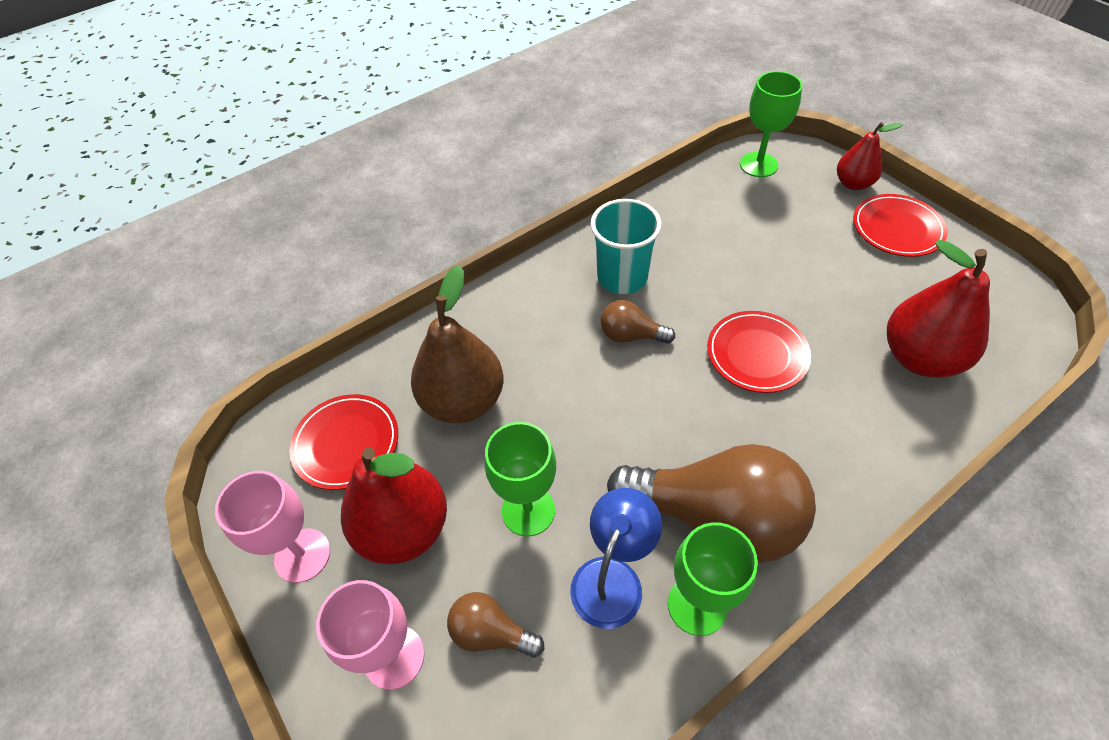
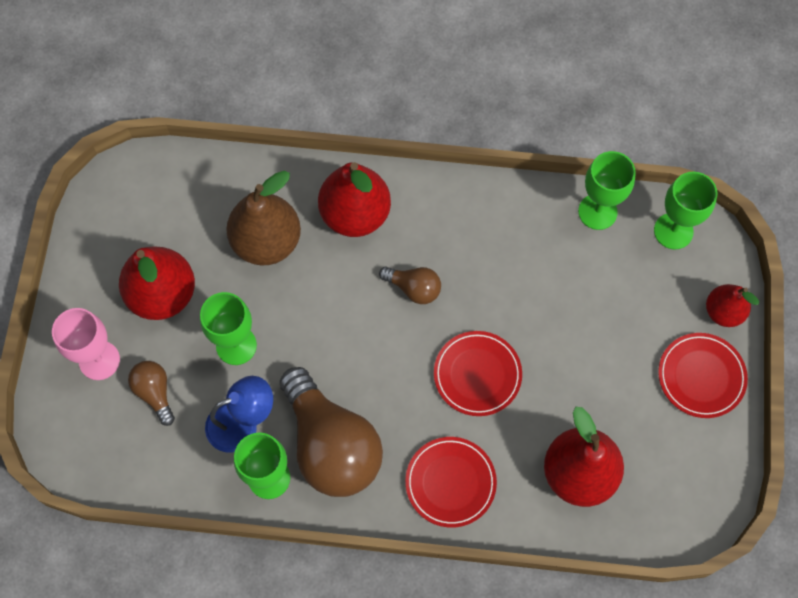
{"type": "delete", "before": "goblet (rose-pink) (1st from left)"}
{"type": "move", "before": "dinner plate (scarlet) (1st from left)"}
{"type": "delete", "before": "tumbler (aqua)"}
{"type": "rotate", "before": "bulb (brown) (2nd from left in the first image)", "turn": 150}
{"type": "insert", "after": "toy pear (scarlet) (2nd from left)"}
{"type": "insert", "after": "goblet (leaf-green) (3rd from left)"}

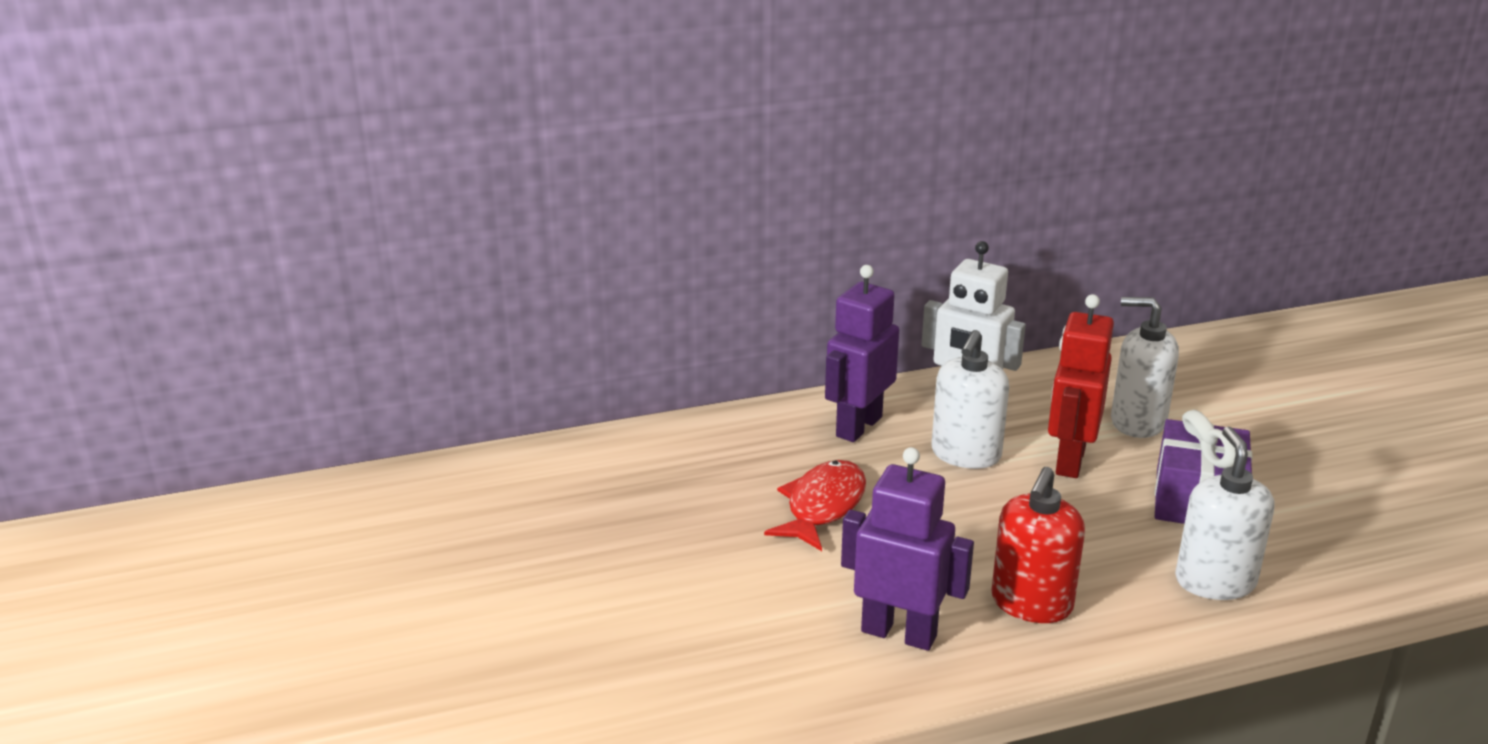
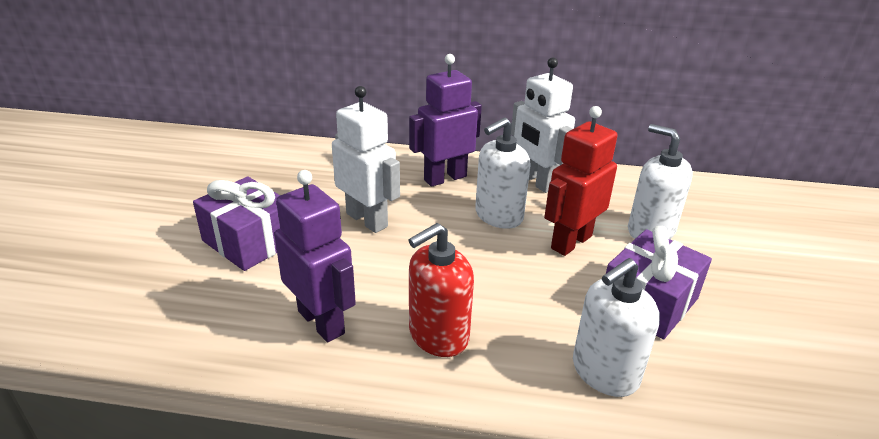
{"type": "replace", "before": "fish (scarlet)", "after": "robot (pure white) (1st from left)"}
{"type": "rotate", "before": "pump bottle (pure white) (3rd from left in the first image)", "turn": -150}
{"type": "insert", "after": "gift (purple) (1st from left)"}

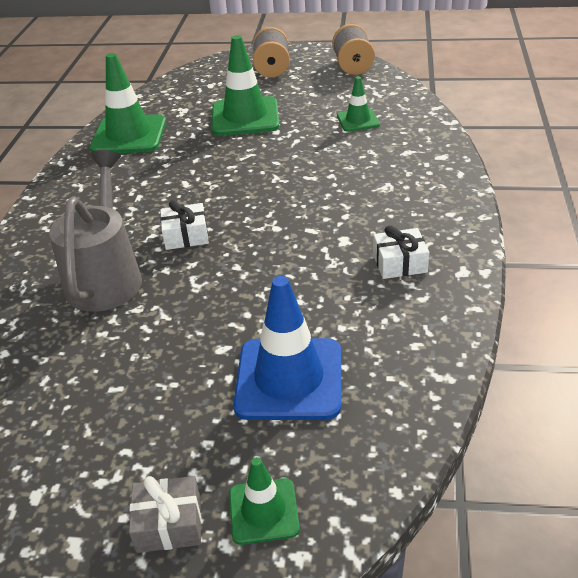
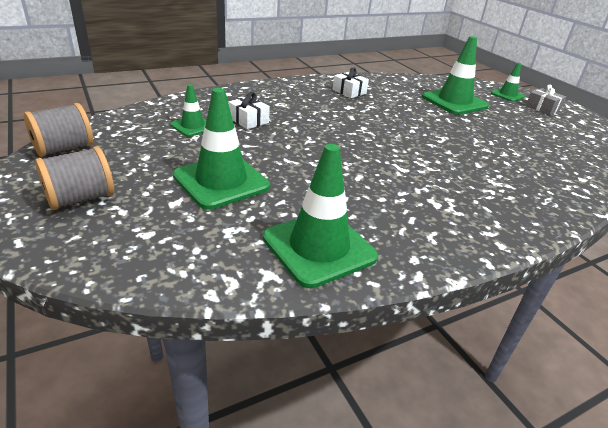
{"type": "delete", "before": "watering can (grey)"}
{"type": "move", "before": "gift (pure white) (1st from left)"}
{"type": "recolor", "before": "traffic cone (blue)", "after": "traffic cone (leaf-green) (4th from left)"}

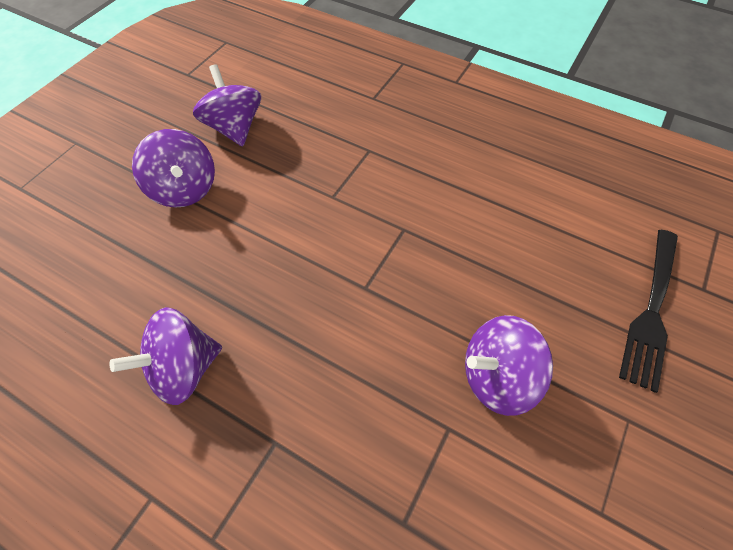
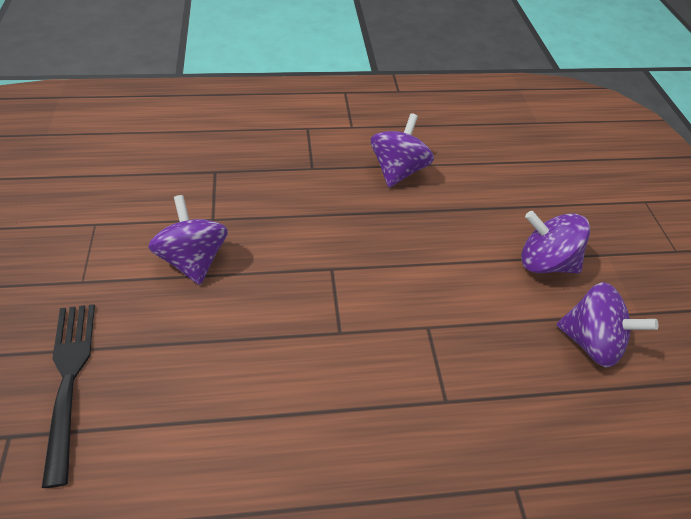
{"type": "rotate", "before": "whirligig (purple) (4th from left in the first image)", "turn": -60}

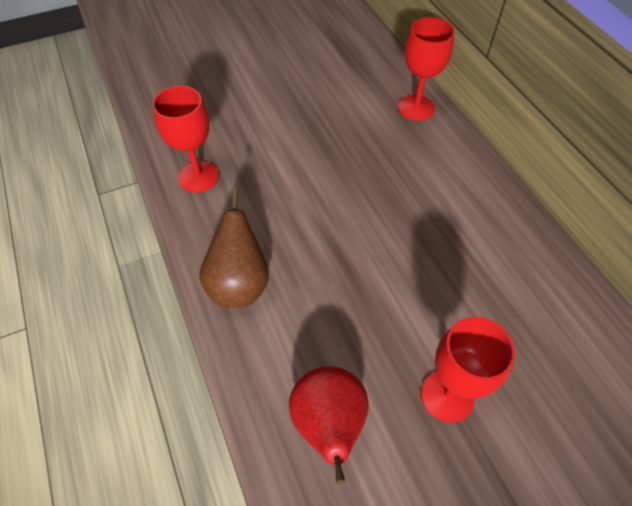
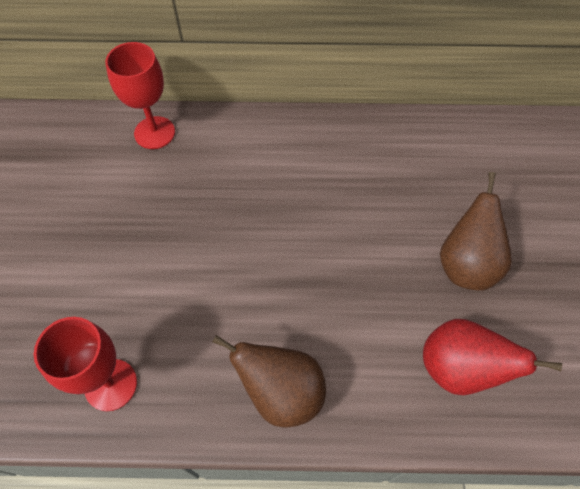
{"type": "replace", "before": "goblet (scarlet) (3rd from left)", "after": "toy pear (brown) (2nd from left)"}

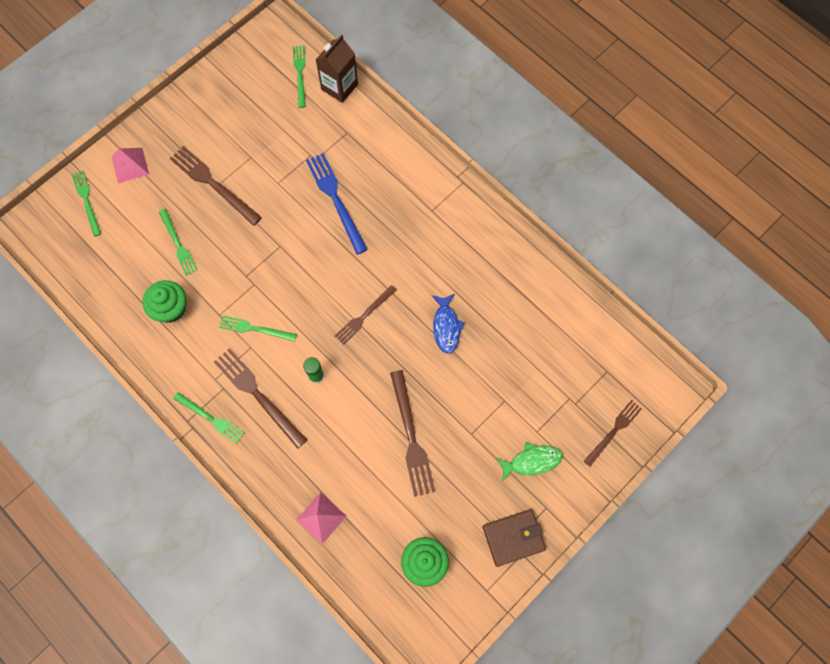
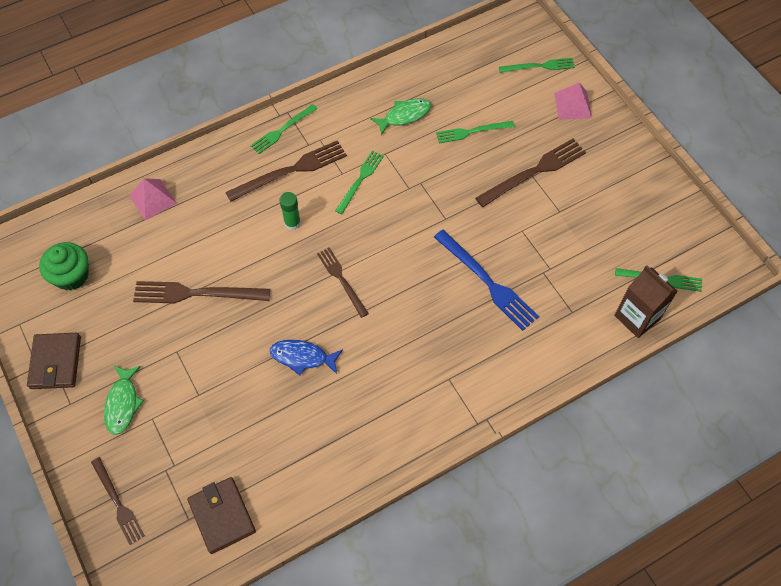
{"type": "replace", "before": "fairy cake (leaf-green) (1st from left)", "after": "fish (leaf-green) (2nd from left)"}
{"type": "rotate", "before": "fork (blue)", "turn": 60}
{"type": "insert", "after": "card wallet (brown) (2nd from left)"}

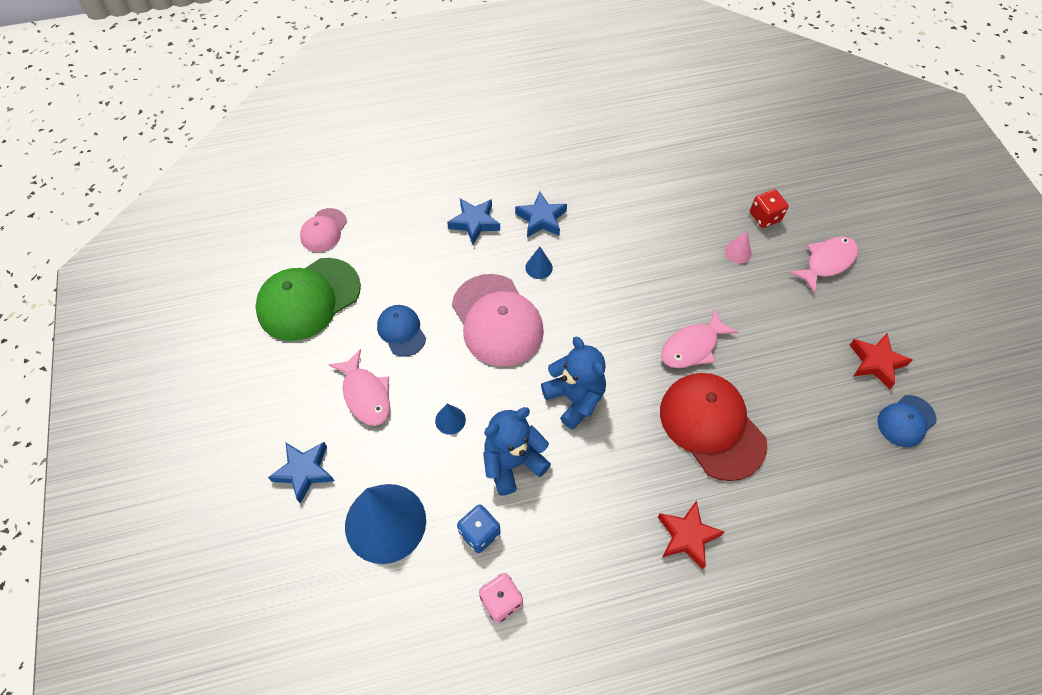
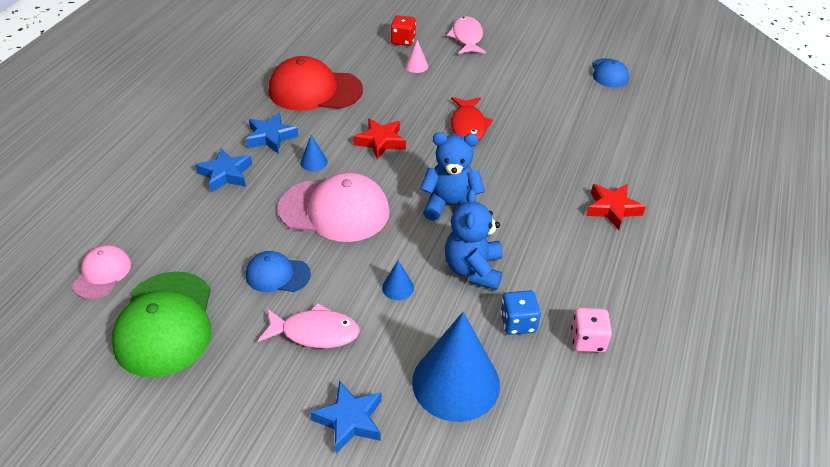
{"type": "rotate", "before": "cap (rose-pink) (1st from left)", "turn": -135}
{"type": "move", "before": "cap (scarlet)"}
{"type": "recolor", "before": "fish (rose-pink) (2nd from left)", "after": "fish (scarlet)"}
{"type": "move", "before": "star shape (scarlet) (2nd from left in the first image)", "after": "star shape (scarlet) (1st from left)"}

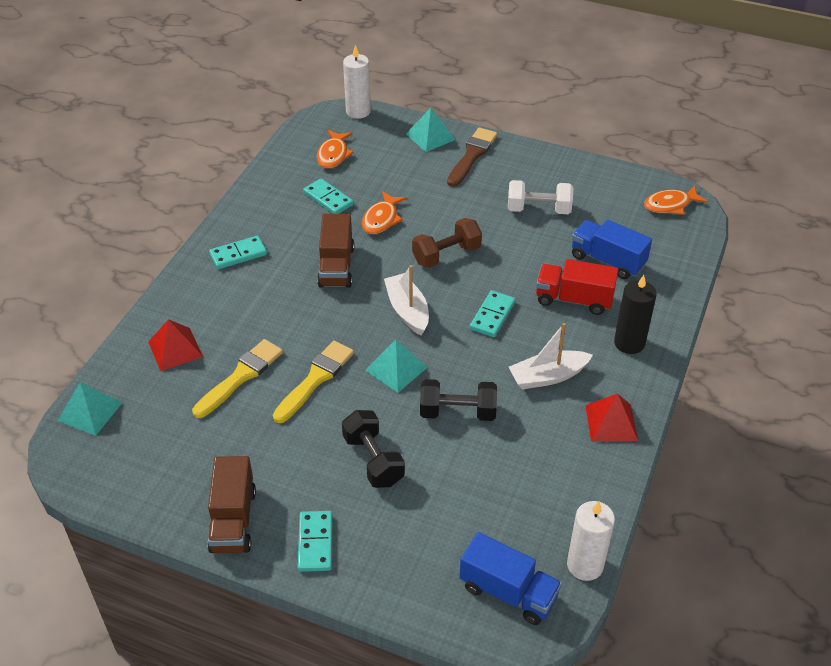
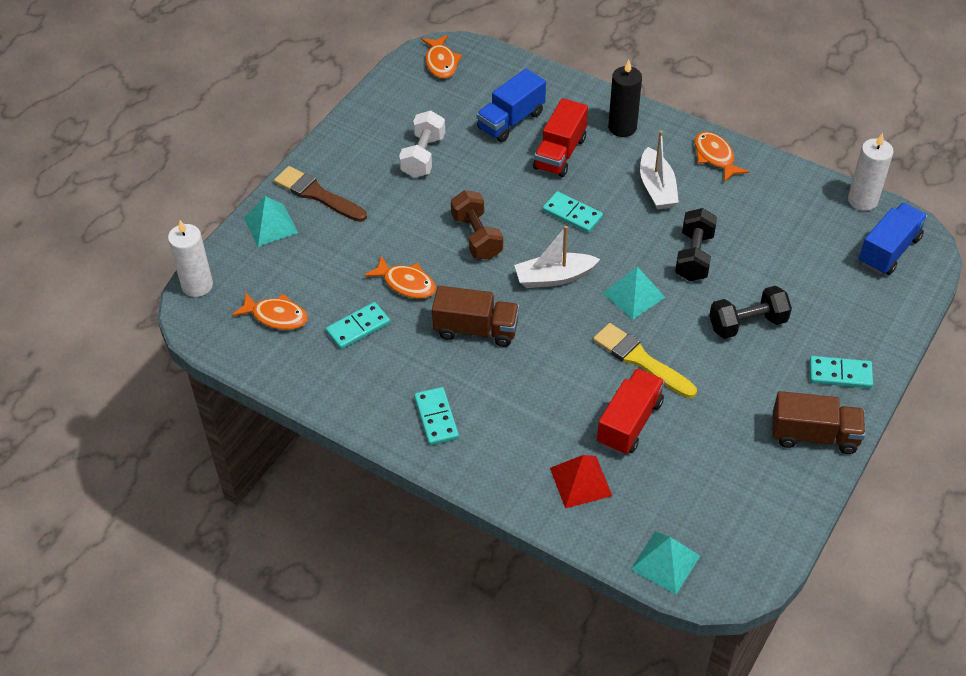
{"type": "replace", "before": "paintbrush (yellow) (1st from left)", "after": "lorry (scarlet) (2nd from left)"}
{"type": "replace", "before": "pyramid shape (scarlet) (2nd from left)", "after": "fish (orange-coloured) (4th from left)"}

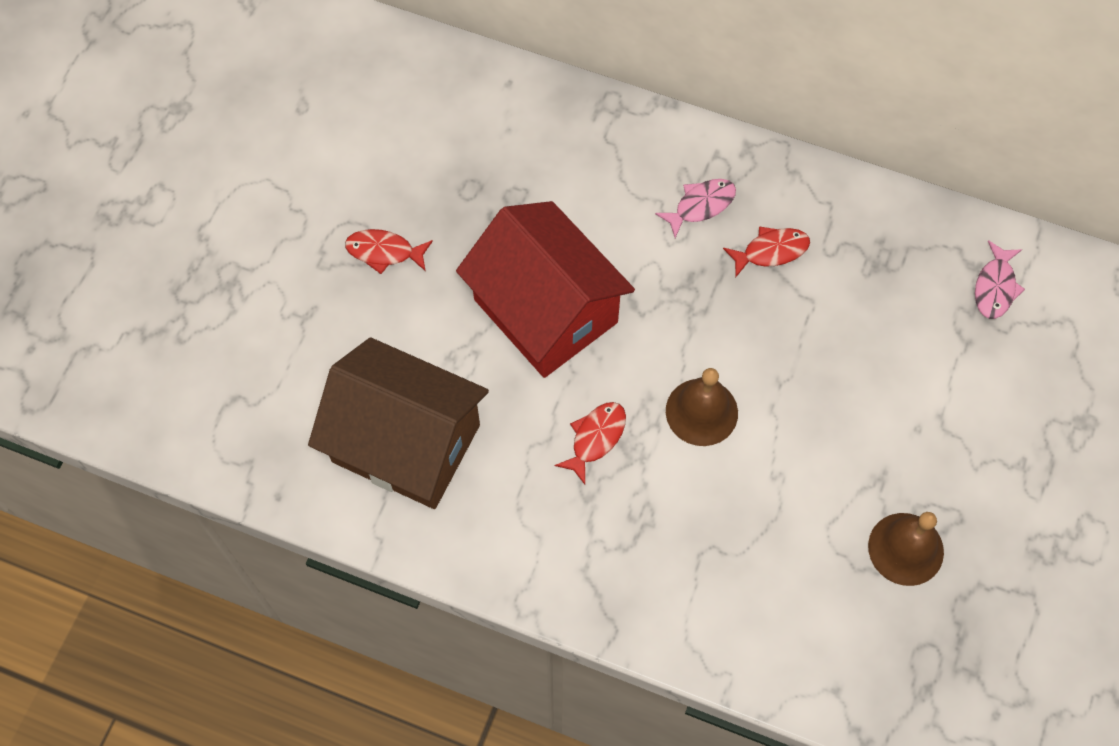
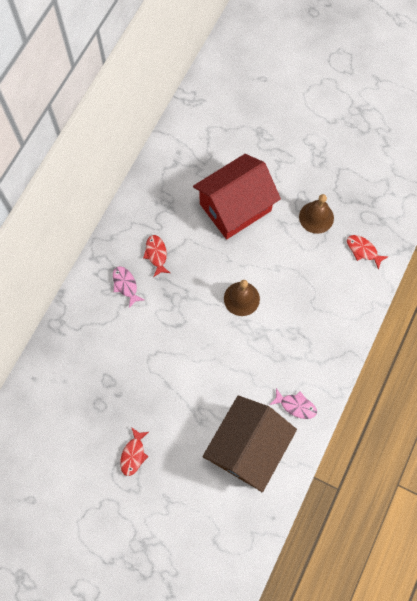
{"type": "move", "before": "house (scarlet)"}
{"type": "move", "before": "fish (scarlet) (2nd from left in the first image)", "after": "fish (scarlet) (3rd from left)"}
{"type": "move", "before": "fish (rose-pink) (2nd from left)"}

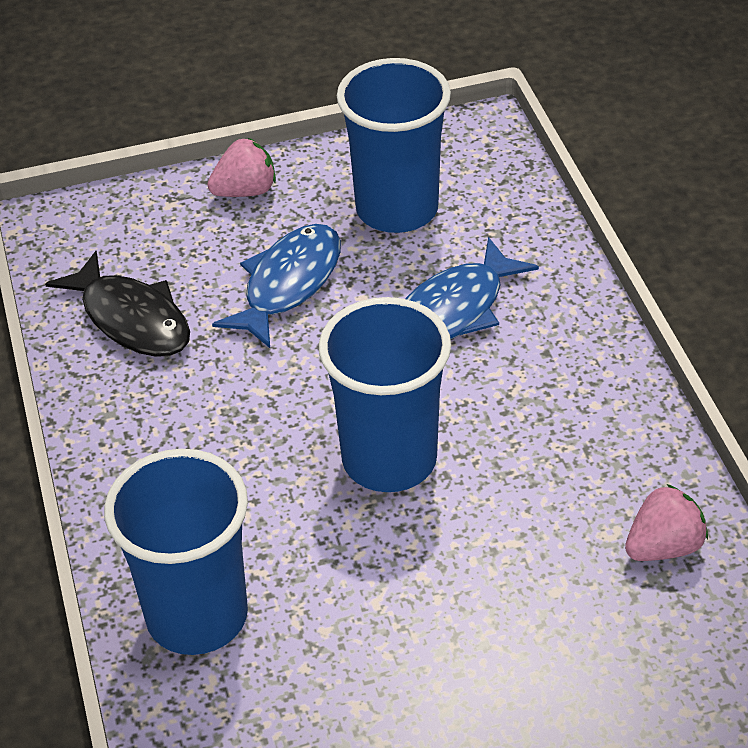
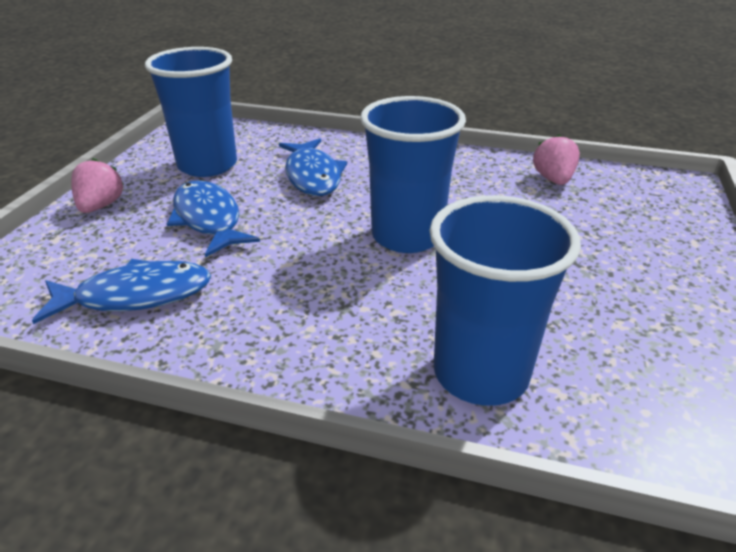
{"type": "recolor", "before": "fish (jet-black)", "after": "fish (blue) (1st from left)"}

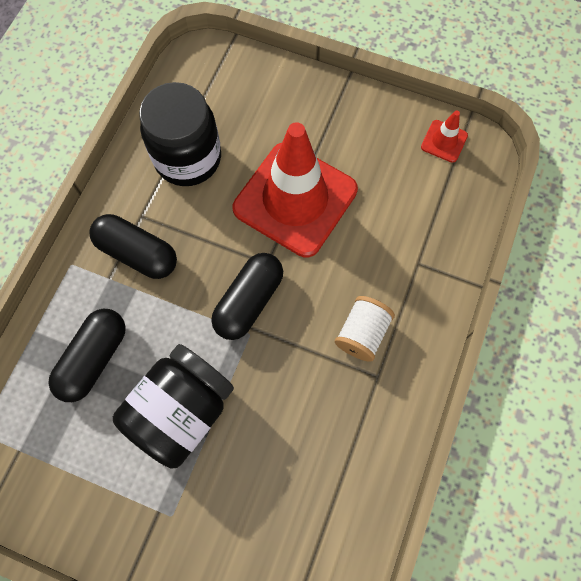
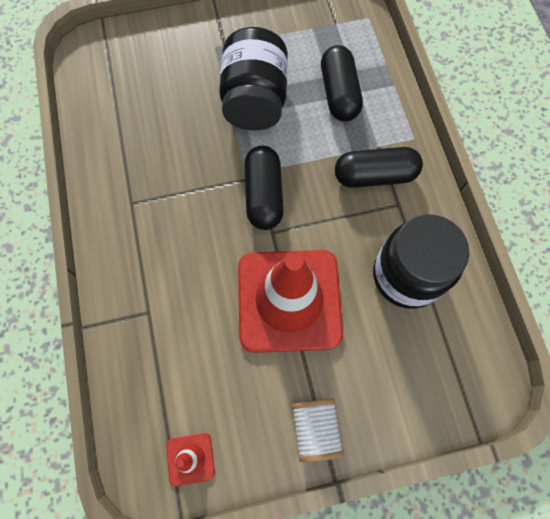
{"type": "move", "before": "bobbin (pure white)"}

